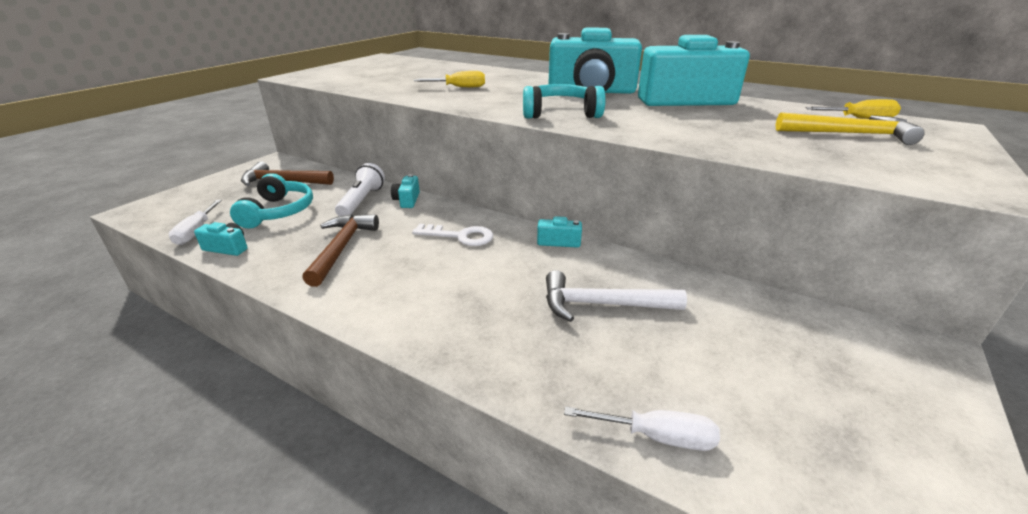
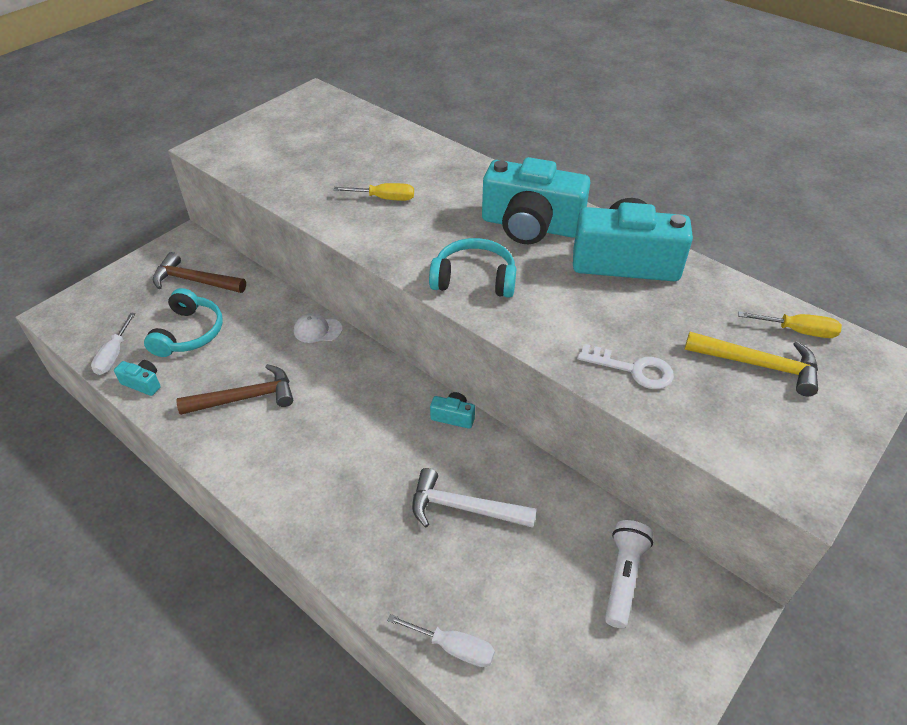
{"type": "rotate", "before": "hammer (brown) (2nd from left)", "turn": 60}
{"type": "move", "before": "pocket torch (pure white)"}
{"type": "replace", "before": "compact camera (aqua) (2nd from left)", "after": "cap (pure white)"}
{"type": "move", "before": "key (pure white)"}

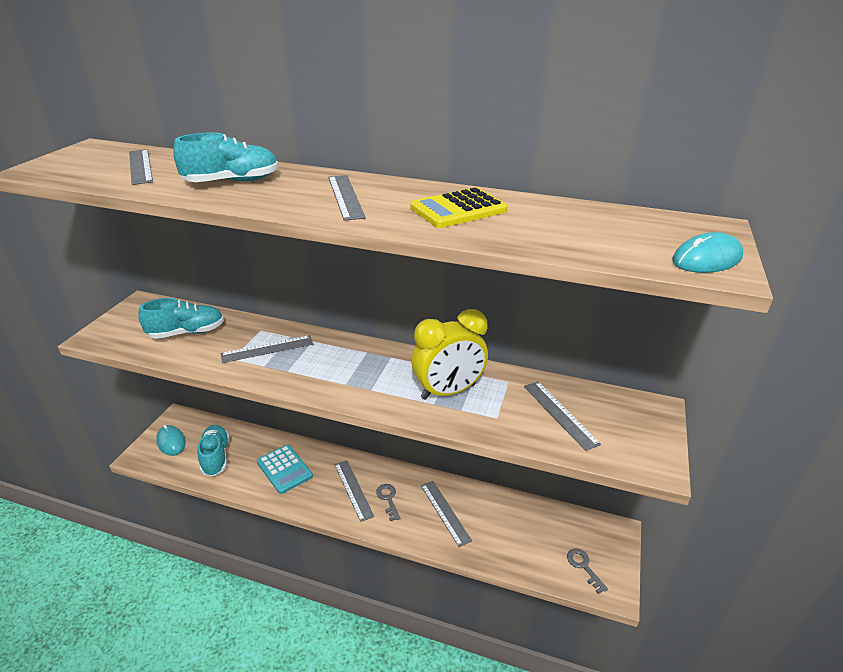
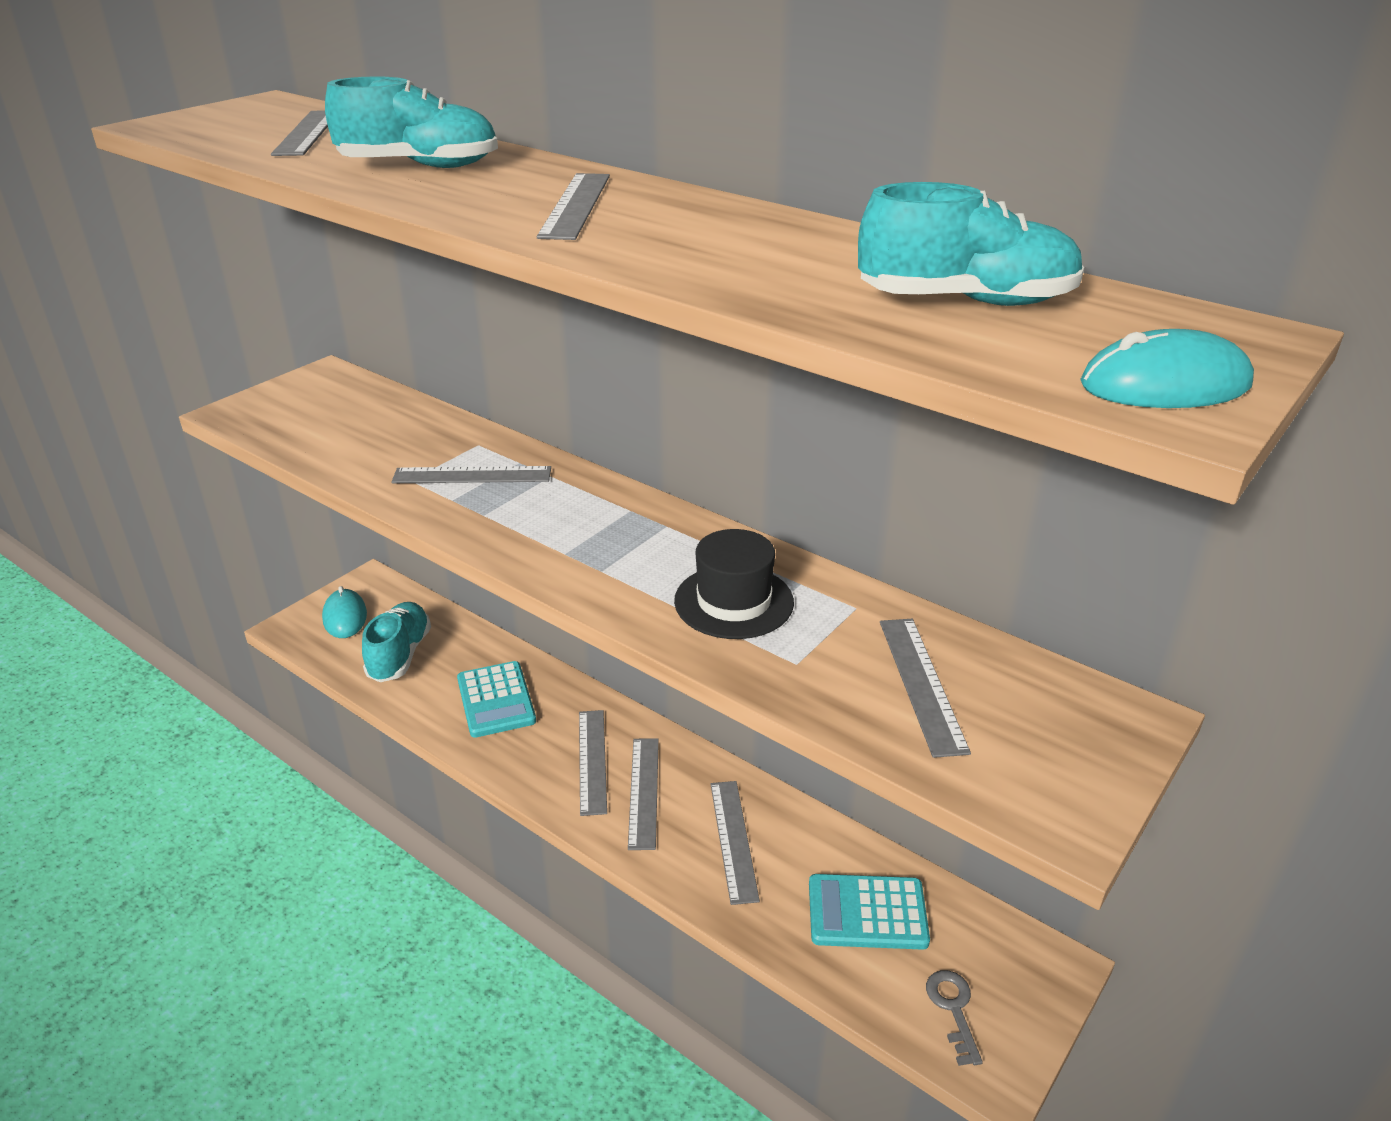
{"type": "move", "before": "shoe (aqua) (1st from left in the first image)", "after": "shoe (aqua) (3rd from left)"}
{"type": "replace", "before": "key (grey) (1st from left)", "after": "ruler (grey) (5th from left)"}
{"type": "delete", "before": "adding machine (yellow)"}
{"type": "replace", "before": "clock (yellow)", "after": "hat (jet-black)"}
{"type": "insert", "after": "adding machine (aqua) (2nd from left)"}

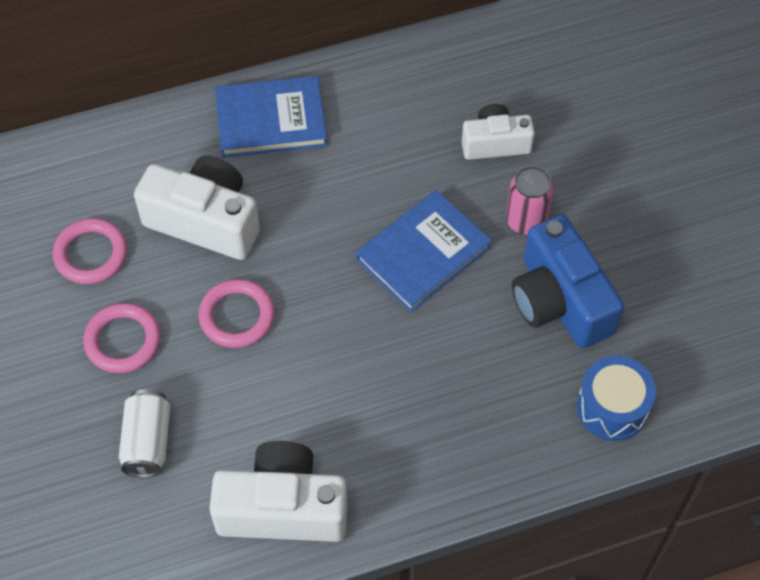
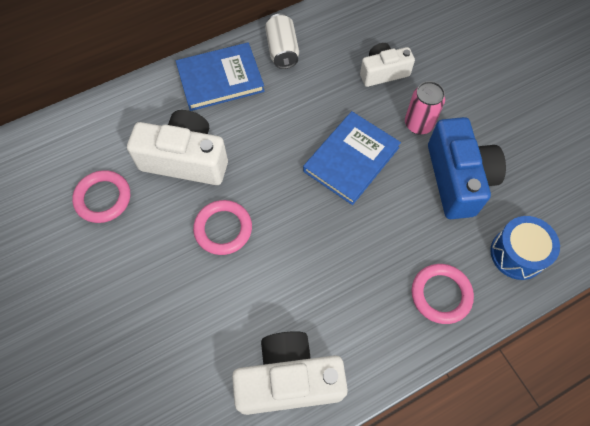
{"type": "move", "before": "hoop (rose-pink) (2nd from left in the first image)", "after": "hoop (rose-pink) (3rd from left)"}
{"type": "move", "before": "can (pure white)"}
{"type": "rotate", "before": "compact camera (blue)", "turn": -150}

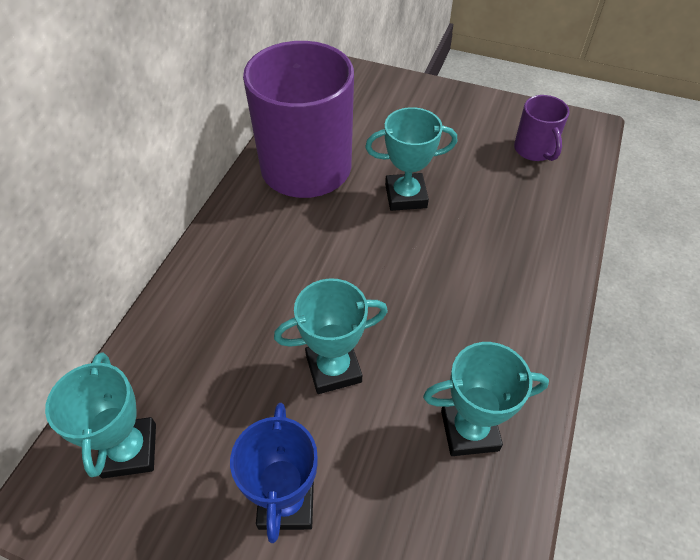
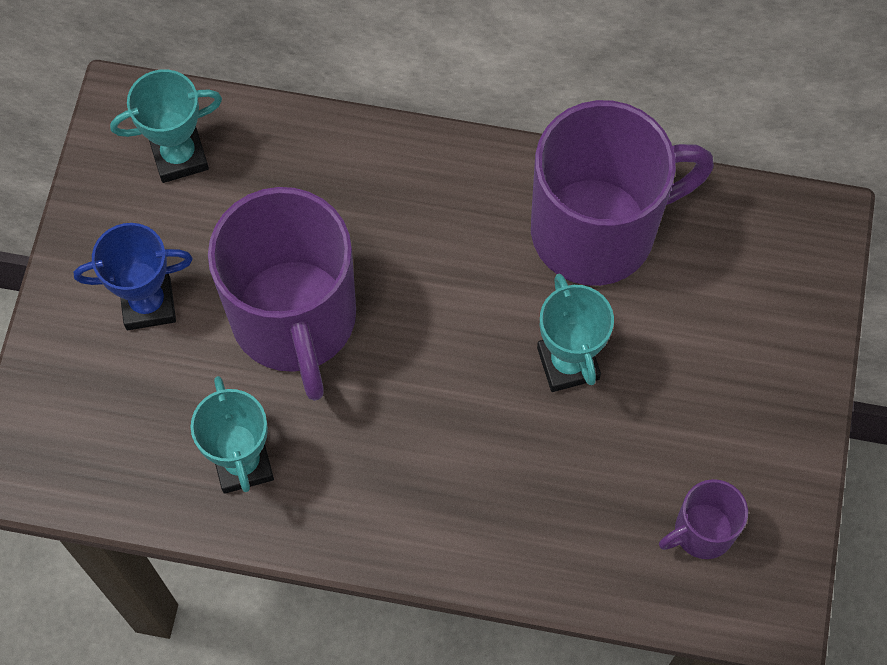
{"type": "replace", "before": "award cup (aqua) (2nd from left)", "after": "mug (purple) (1st from left)"}

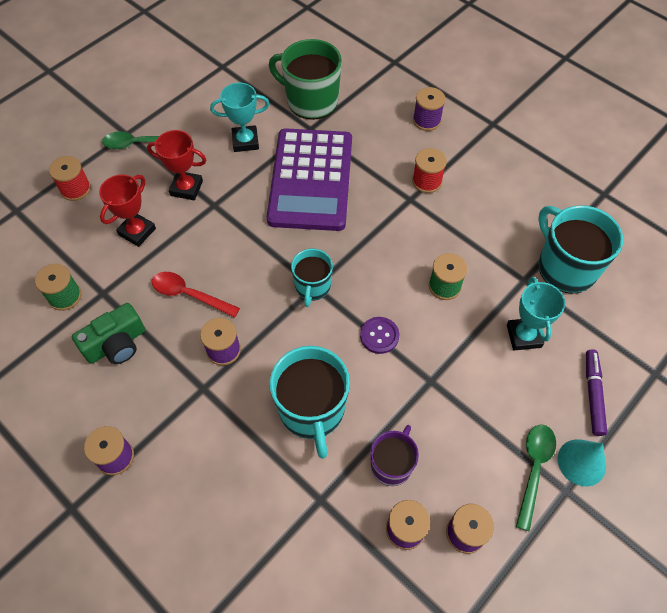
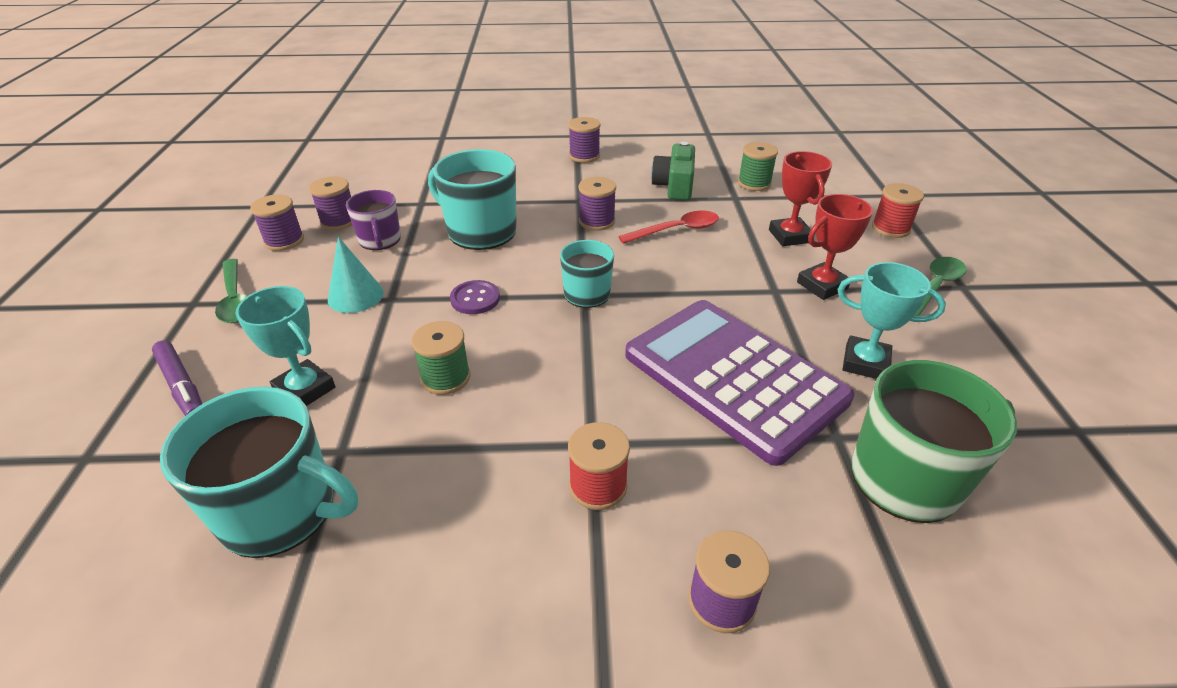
{"type": "rotate", "before": "award cup (aqua) (1st from left in the first image)", "turn": 75}
{"type": "move", "before": "solid cone (aqua)"}

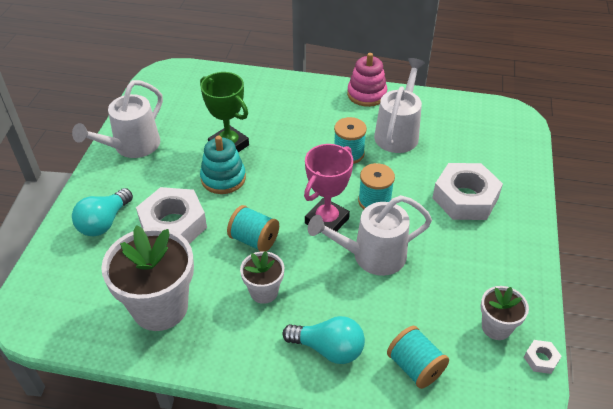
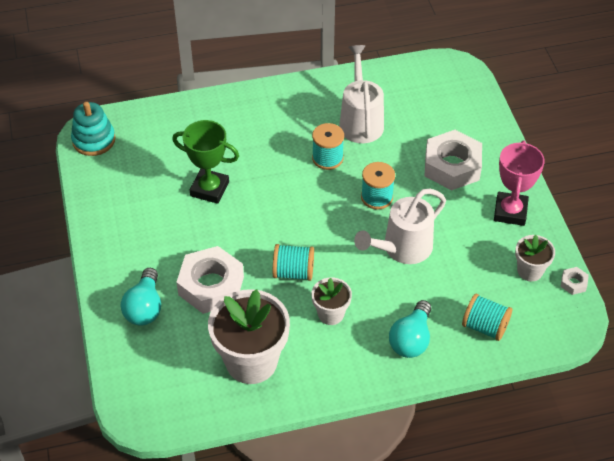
{"type": "delete", "before": "watering can (pure white) (1st from left)"}
{"type": "move", "before": "stacking rings (aqua)"}
{"type": "rotate", "before": "bulb (aqua) (2nd from left)", "turn": 120}
{"type": "move", "before": "award cup (rose-pink)"}
{"type": "delete", "before": "stacking rings (rose-pink)"}

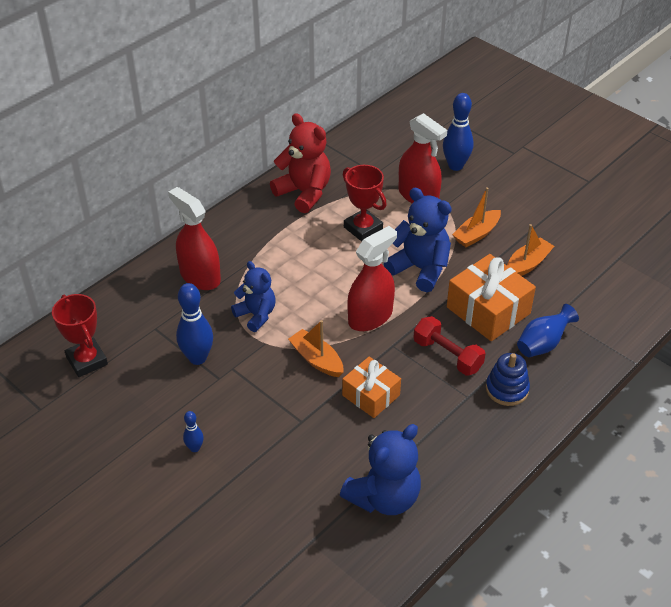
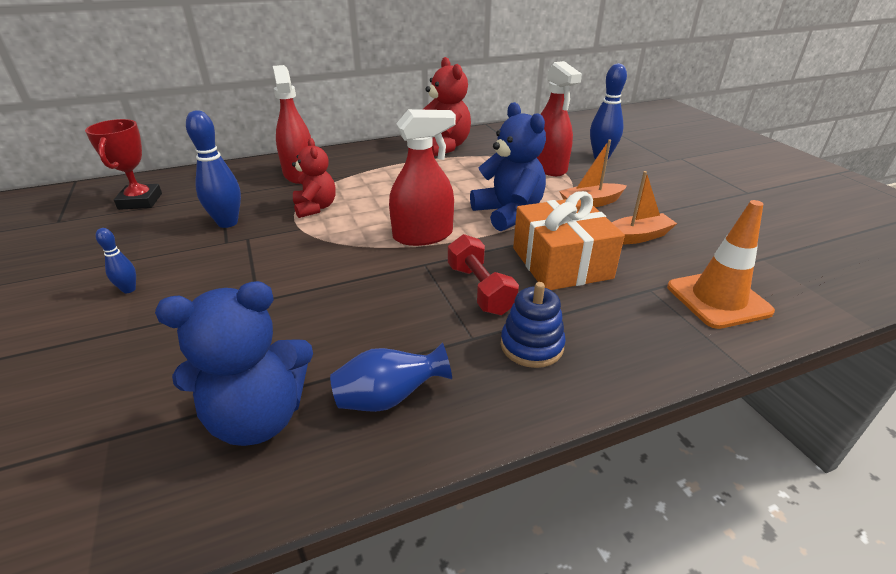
{"type": "recolor", "before": "stuffed bear (blue) (1st from left)", "after": "stuffed bear (scarlet) (1st from left)"}
{"type": "delete", "before": "sailboat (orange-coloured) (1st from left)"}
{"type": "delete", "before": "gift (orange-coloured) (1st from left)"}
{"type": "delete", "before": "award cup (scarlet) (2nd from left)"}
{"type": "move", "before": "tall vase (blue)"}
{"type": "insert", "after": "traffic cone (orange-coloured)"}

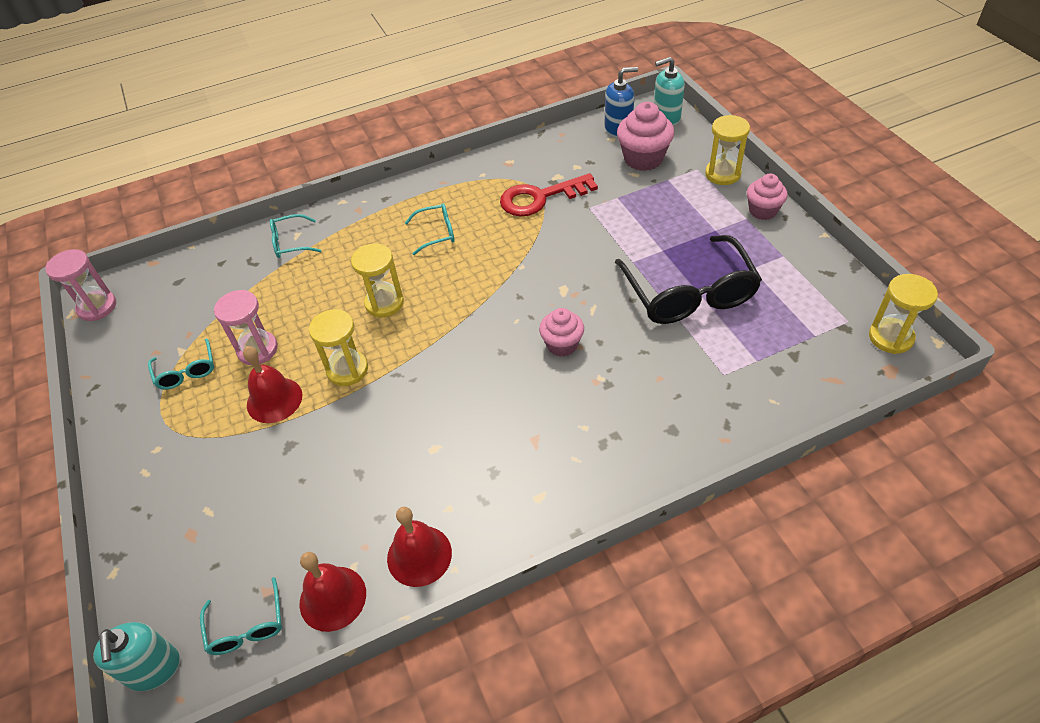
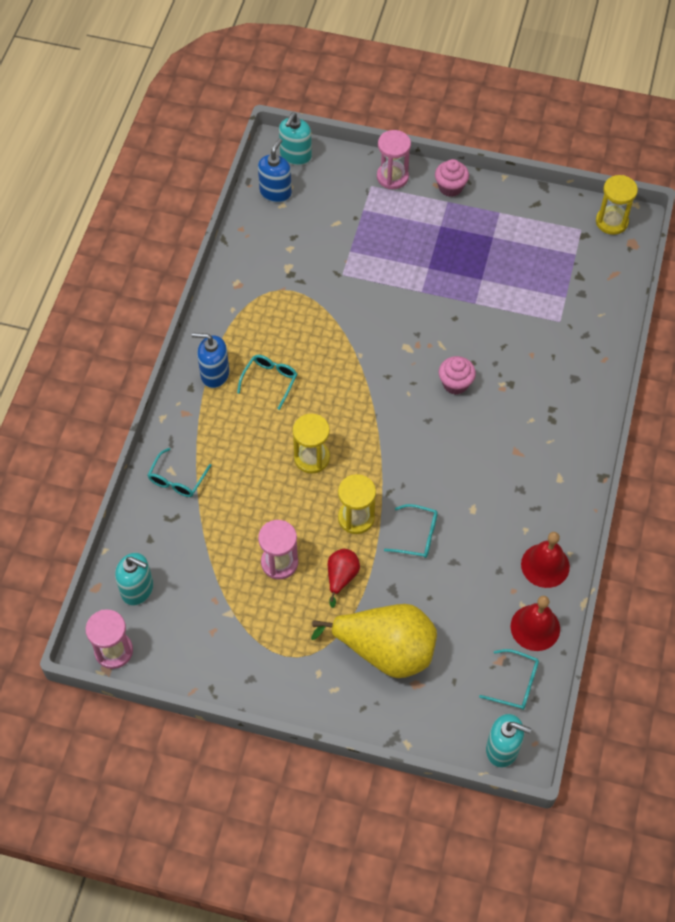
{"type": "move", "before": "eyeglasses (aqua) (1st from left in the first image)", "after": "eyeglasses (aqua) (3rd from left)"}
{"type": "replace", "before": "school bell (scarlet) (1st from left)", "after": "toy pear (scarlet)"}
{"type": "delete", "before": "key (scarlet)"}
{"type": "delete", "before": "eyeglasses (jet-black)"}
{"type": "delete", "before": "fairy cake (rose-pink) (2nd from left)"}
{"type": "recolor", "before": "sand timer (yellow) (3rd from left)", "after": "sand timer (rose-pink) (3rd from left)"}
{"type": "insert", "after": "pump bottle (aqua) (1st from left)"}
{"type": "insert", "after": "pump bottle (blue) (1st from left)"}
{"type": "insert", "after": "toy pear (yellow)"}

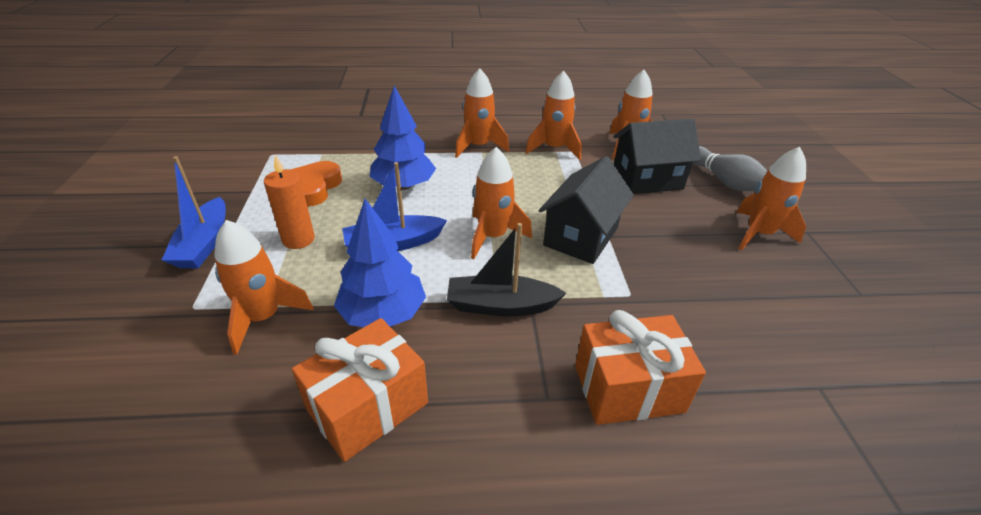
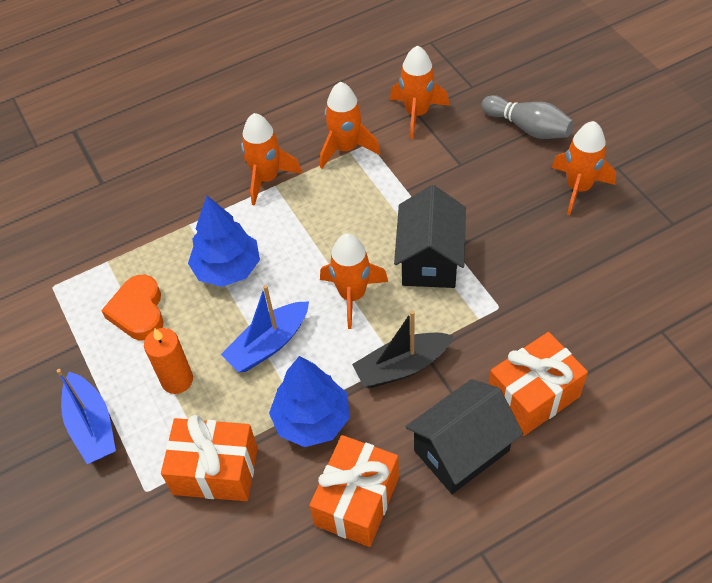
{"type": "replace", "before": "rocket (orange-coloured) (1st from left)", "after": "gift (orange-coloured) (1st from left)"}
{"type": "move", "before": "house (jet-black) (2nd from left)"}

